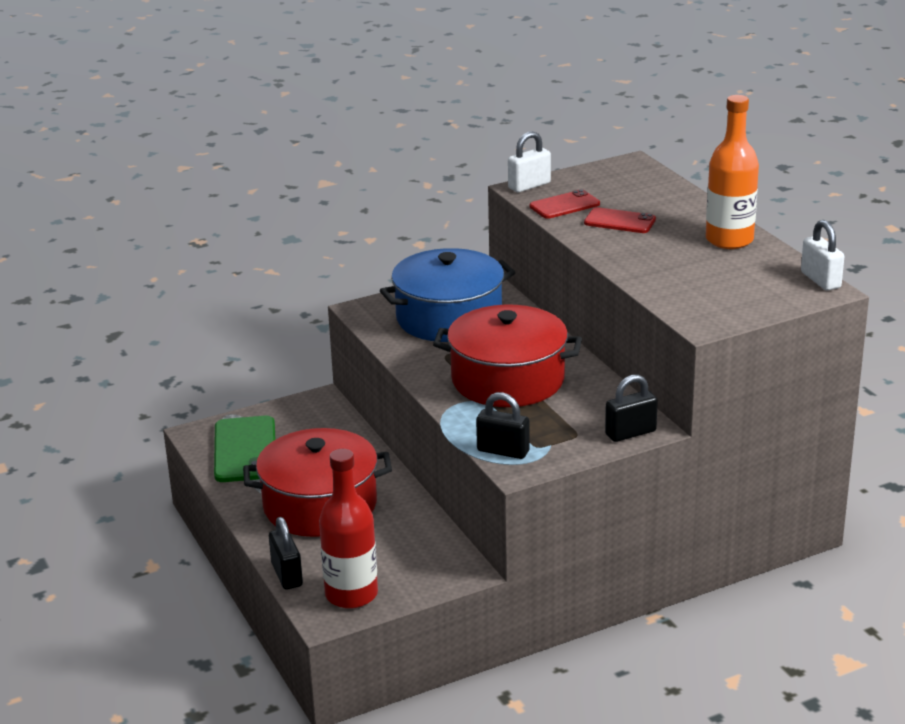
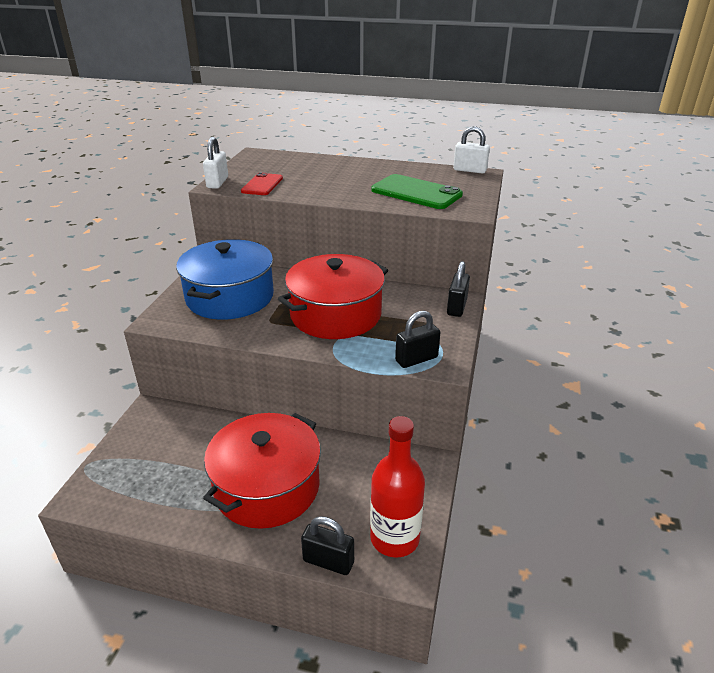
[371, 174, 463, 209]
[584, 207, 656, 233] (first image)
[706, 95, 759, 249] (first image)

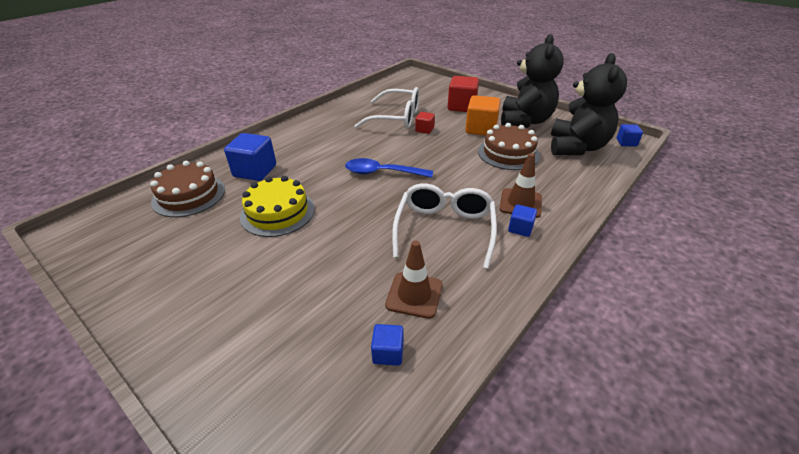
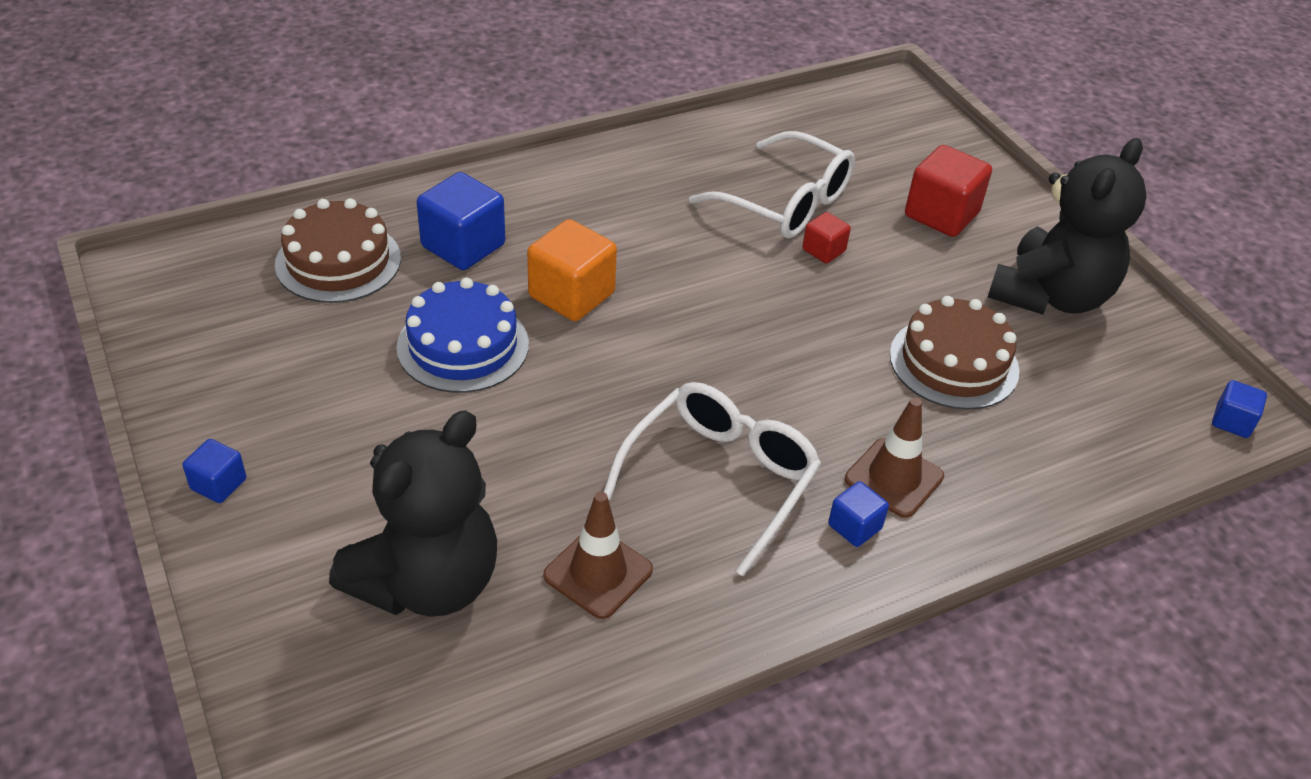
[396, 278, 529, 393]
[345, 158, 433, 178] (first image)
[182, 439, 246, 503]
[527, 219, 617, 321]
[329, 410, 497, 617]

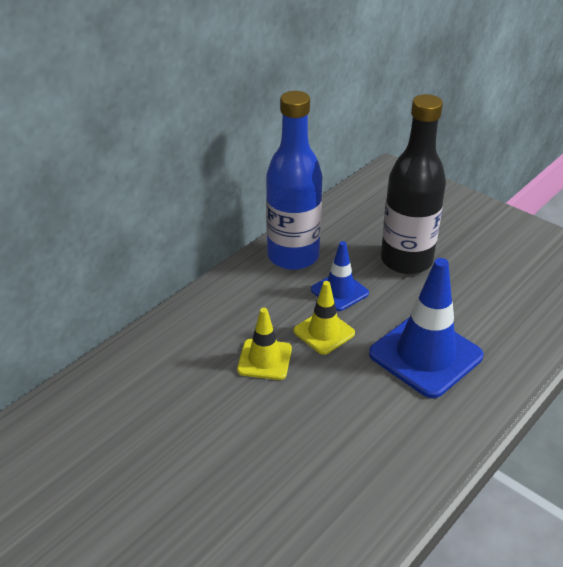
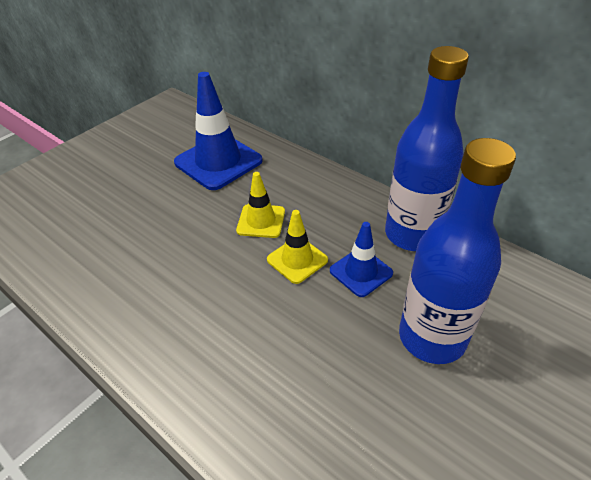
[174, 72, 263, 190]
[399, 138, 516, 364]

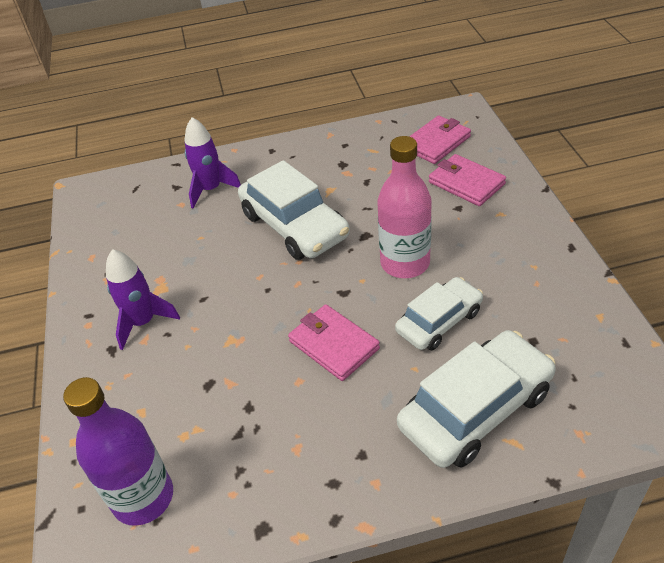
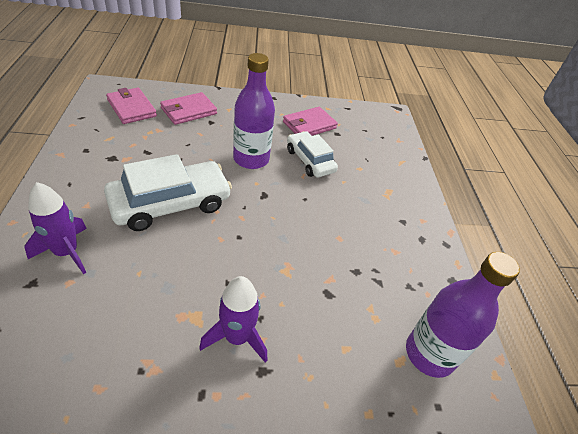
[283, 107, 338, 136]
[233, 53, 275, 169]
[397, 330, 556, 468] (first image)

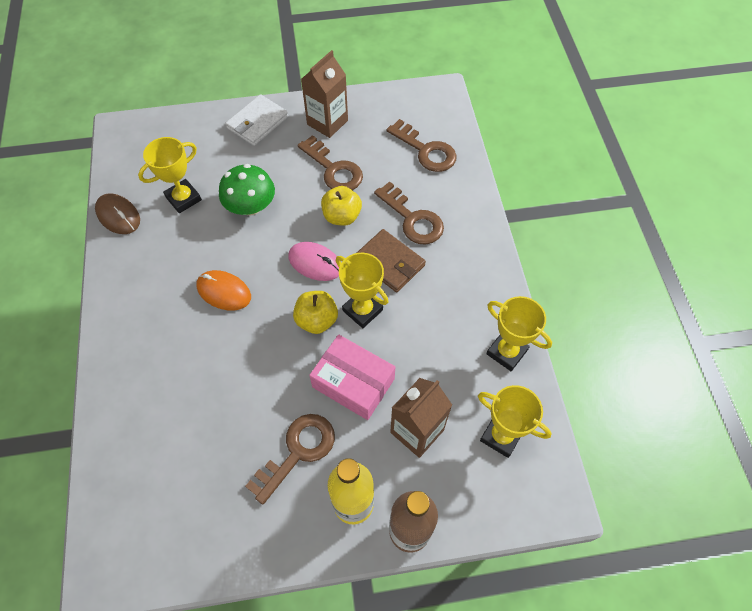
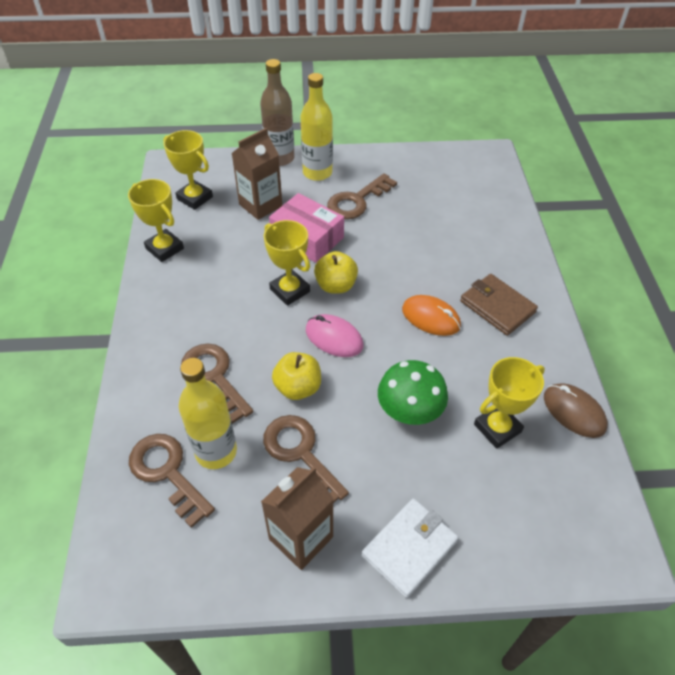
[460, 274, 538, 336]
[179, 358, 237, 469]

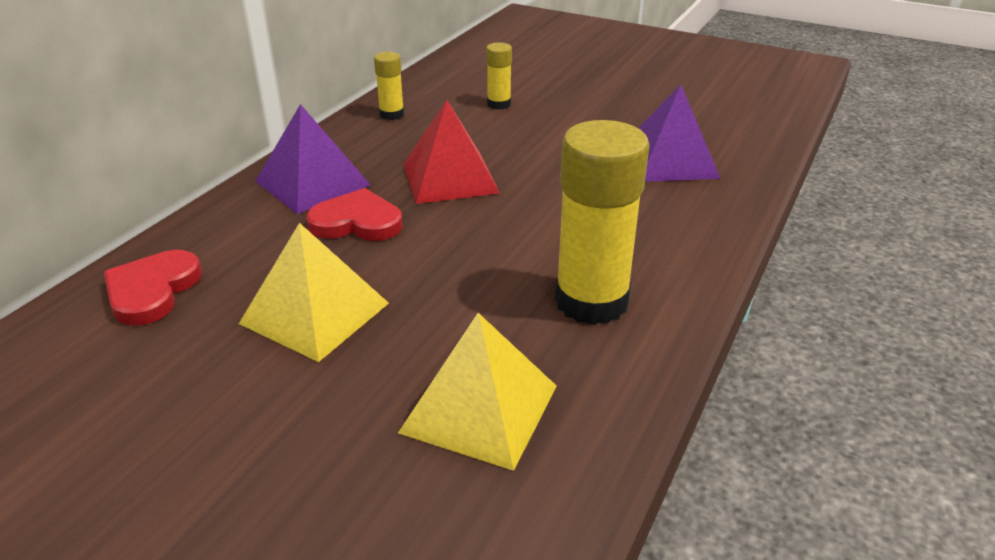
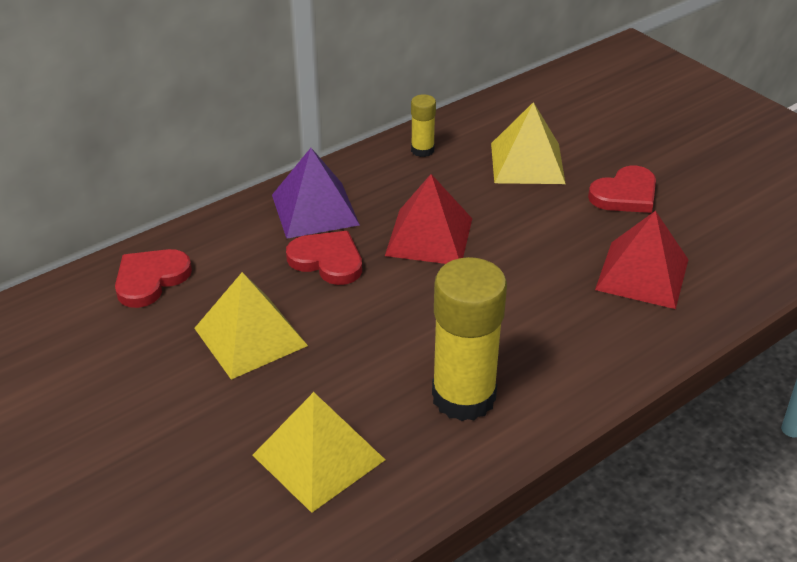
[491, 102, 566, 184]
[595, 211, 688, 309]
[588, 166, 656, 213]

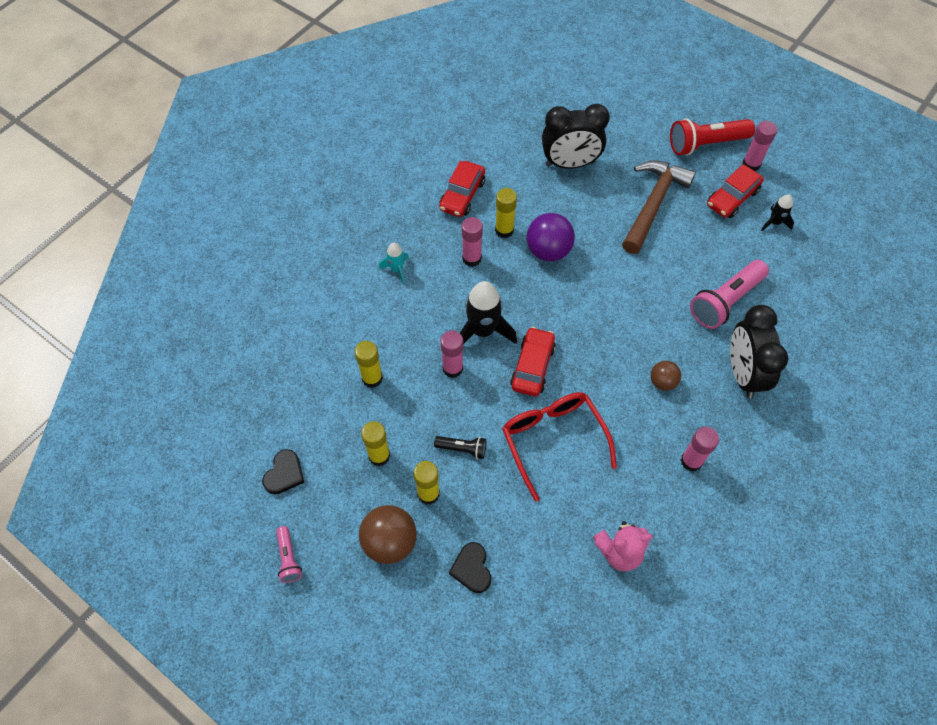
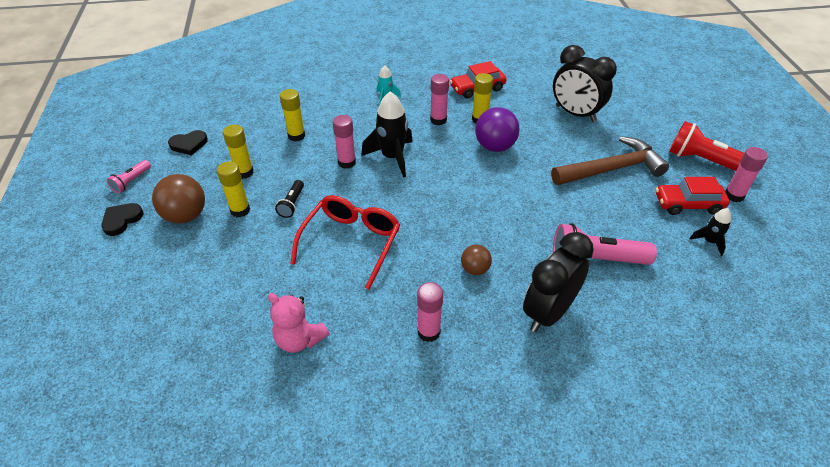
[275, 180, 304, 218]
[101, 203, 144, 236]
[510, 327, 556, 396] (first image)

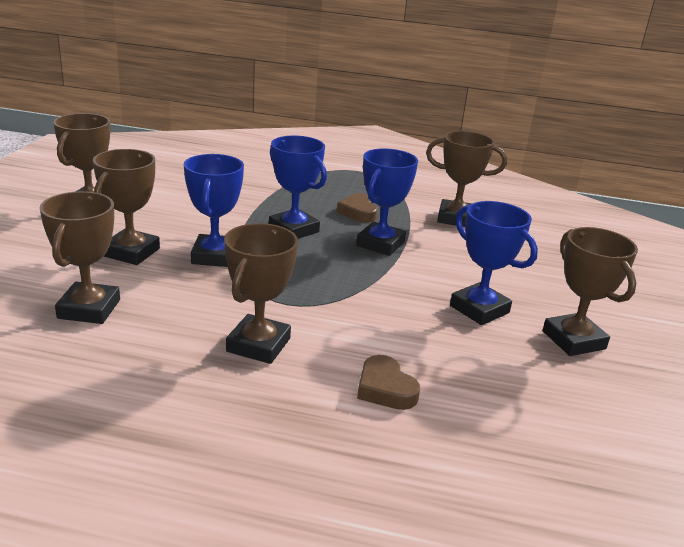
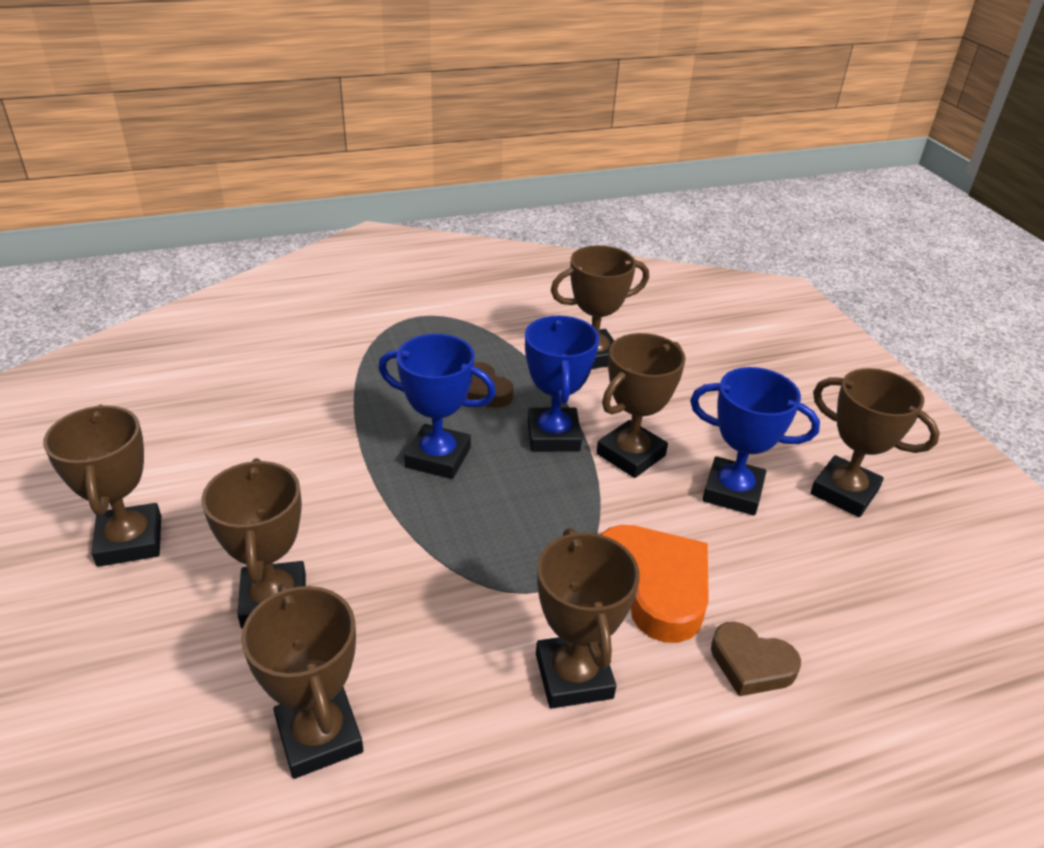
[184, 154, 244, 267] (first image)
[596, 333, 685, 478]
[600, 525, 709, 643]

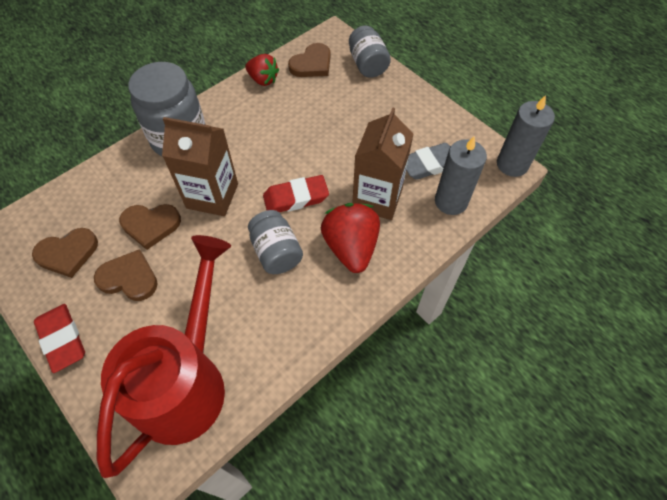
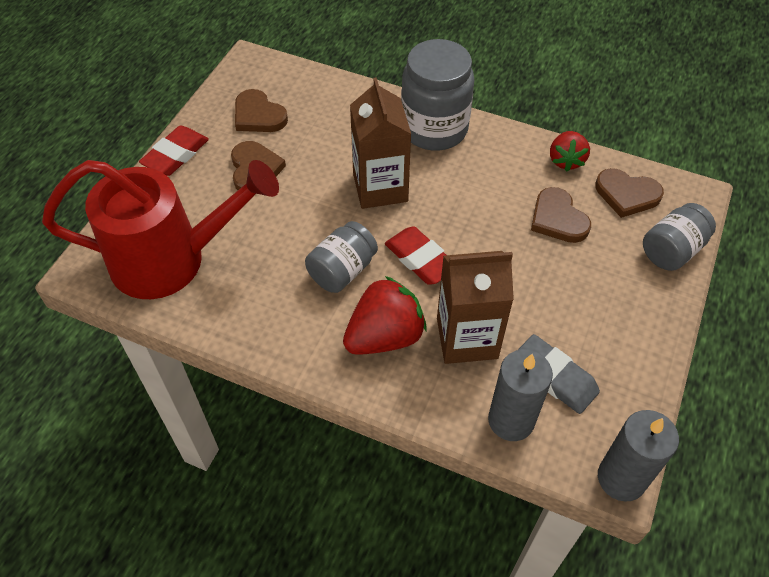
[531, 187, 591, 243]

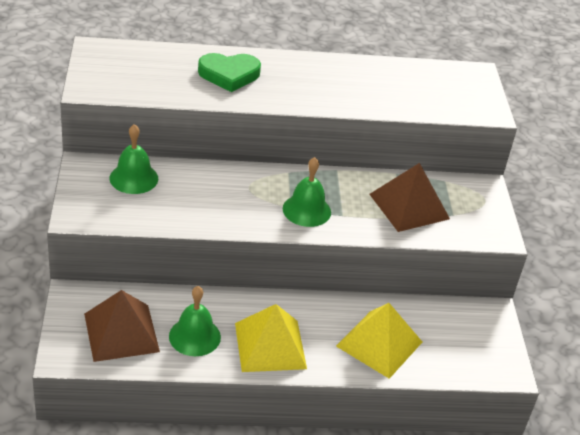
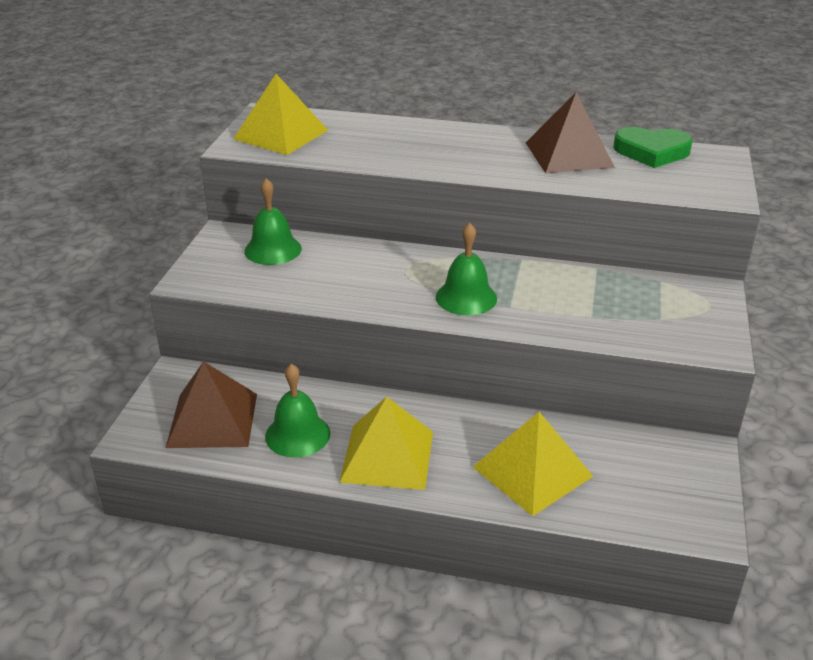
[613, 127, 693, 168]
[526, 92, 615, 173]
[233, 74, 328, 155]

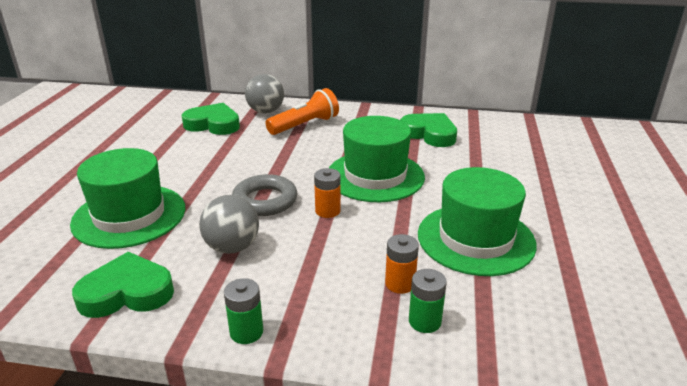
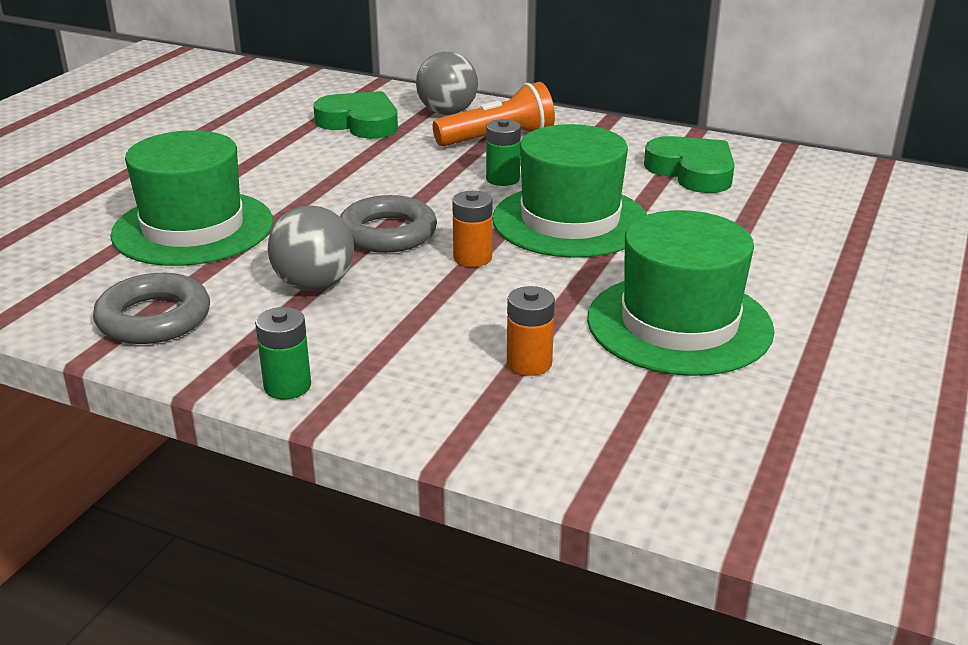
[93, 273, 210, 344]
[486, 119, 521, 186]

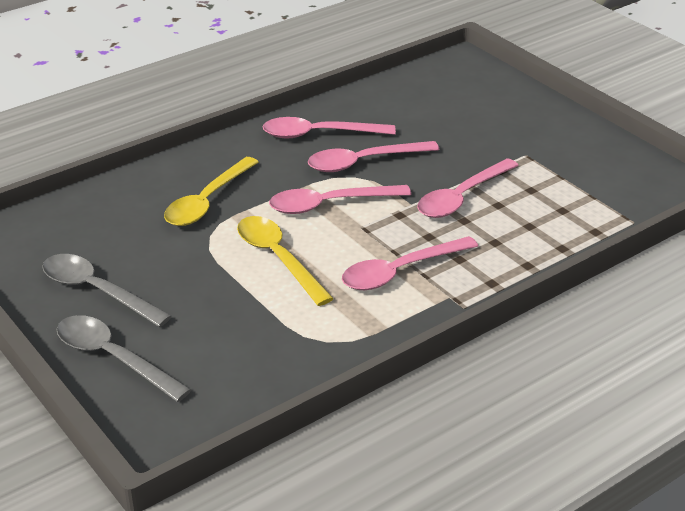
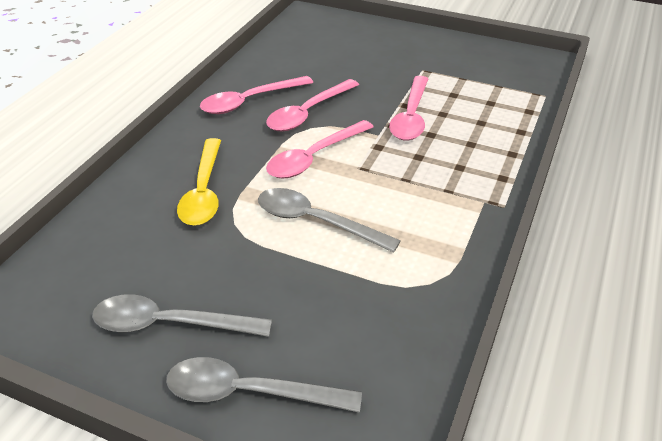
[258, 188, 401, 253]
[342, 236, 478, 290] (first image)

